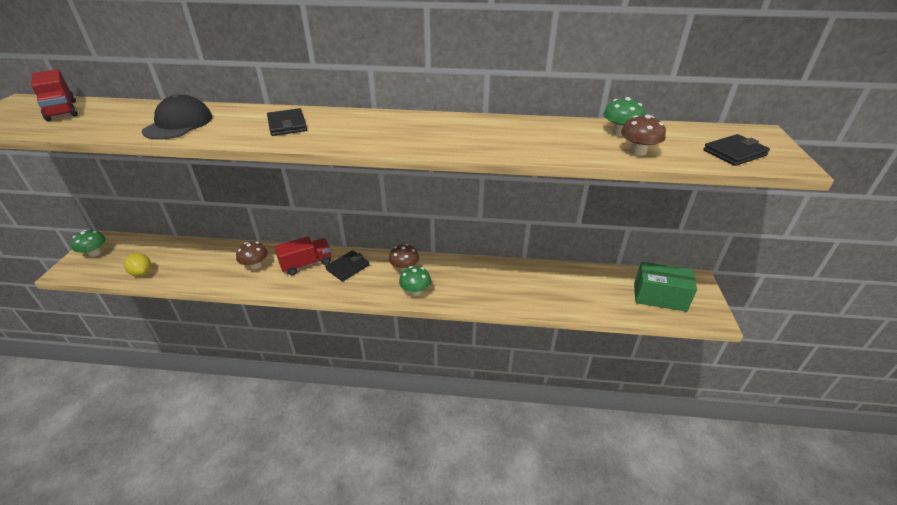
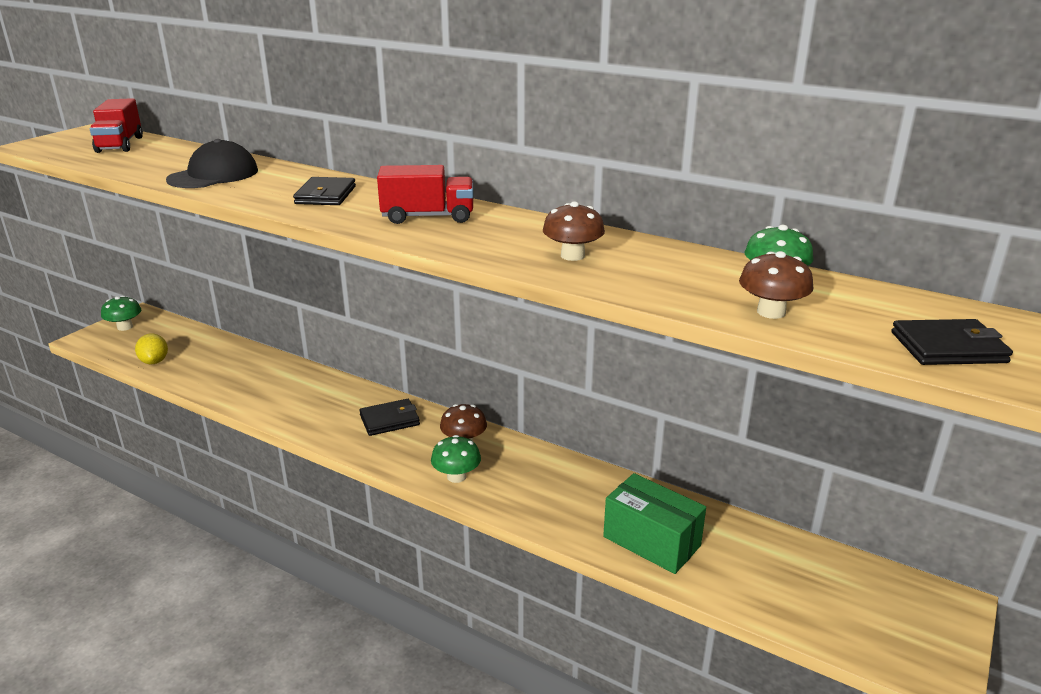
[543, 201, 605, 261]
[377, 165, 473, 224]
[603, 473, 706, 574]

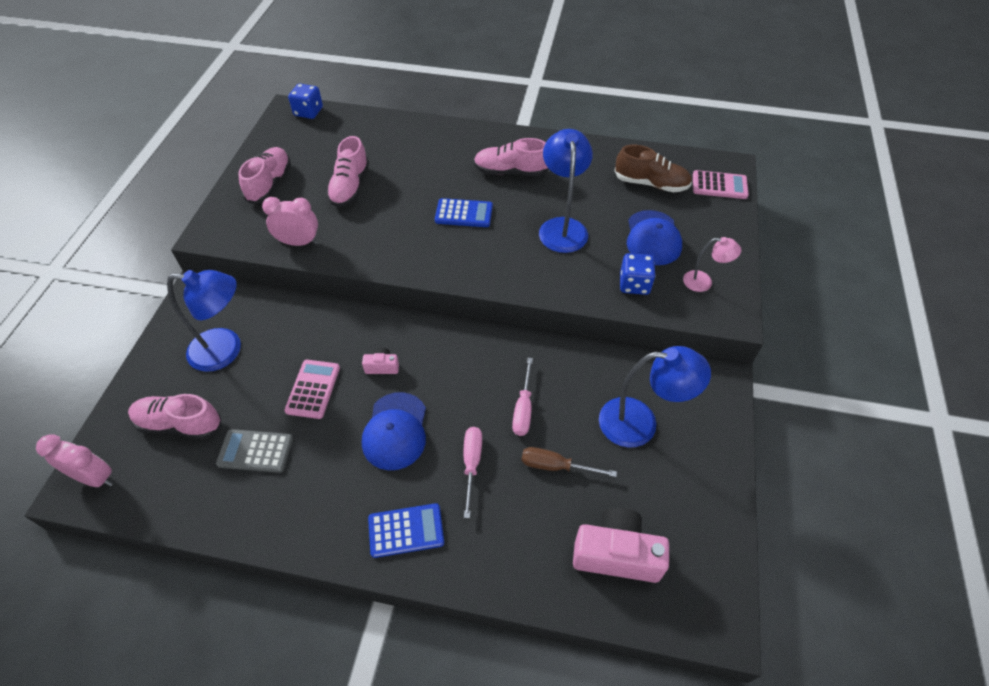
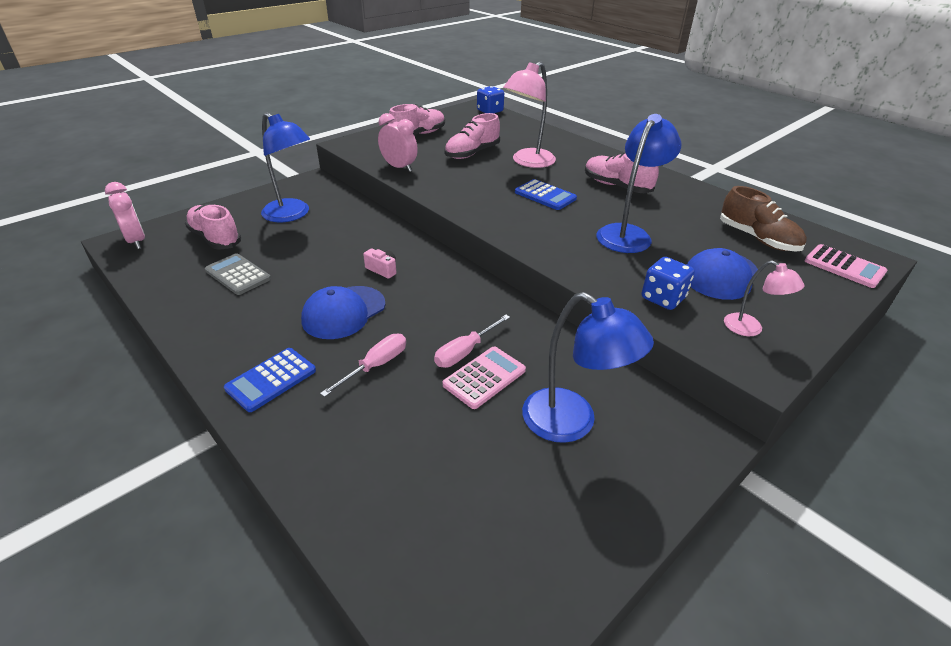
[442, 347, 526, 409]
[224, 348, 316, 412]
[521, 447, 617, 477] (first image)
[573, 508, 669, 583] (first image)
[503, 61, 556, 168]

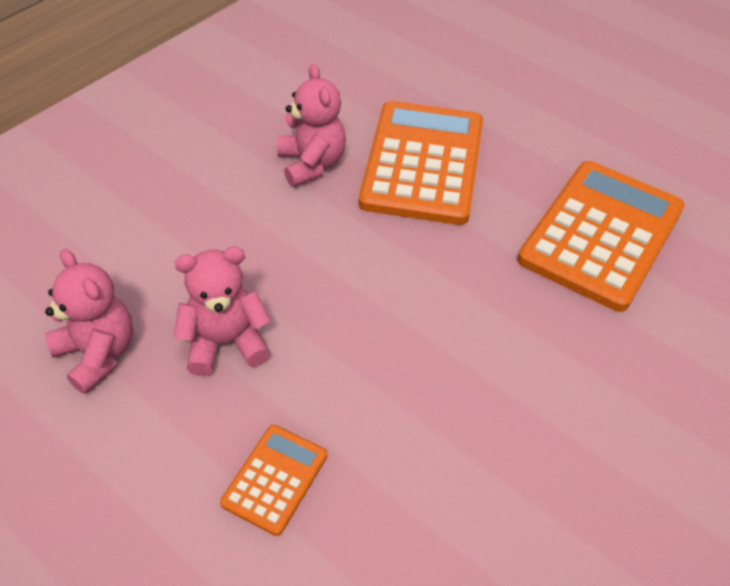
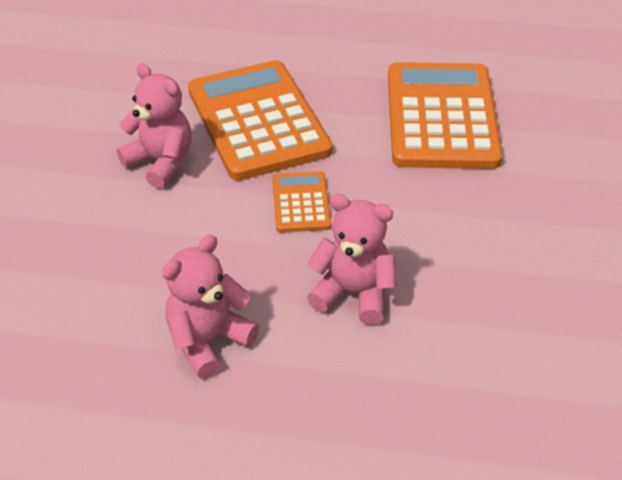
[307, 194, 397, 325]
[272, 171, 331, 233]

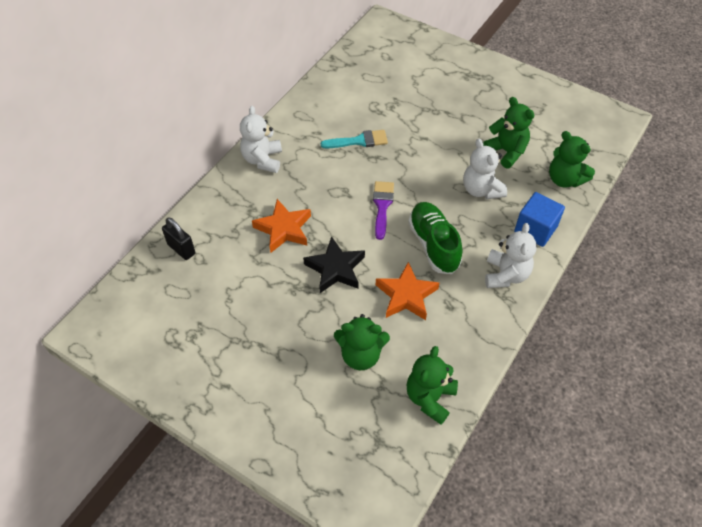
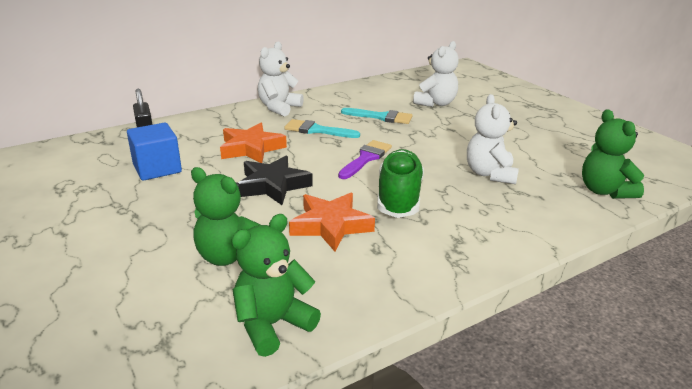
[483, 97, 535, 168] (first image)
[413, 41, 459, 107]
[127, 123, 182, 181]
[284, 119, 360, 138]

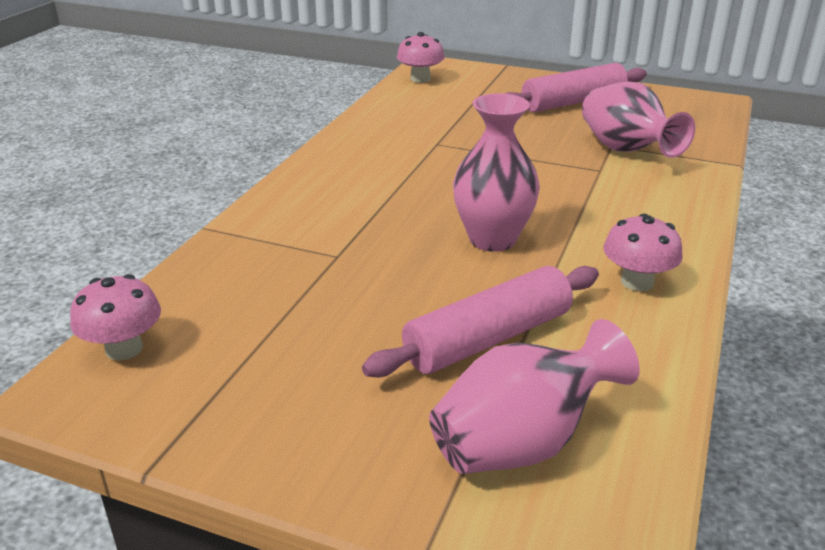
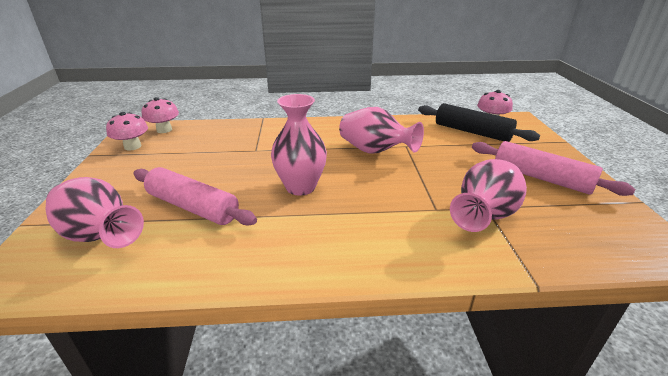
[106, 112, 148, 151]
[339, 107, 424, 154]
[418, 103, 540, 142]

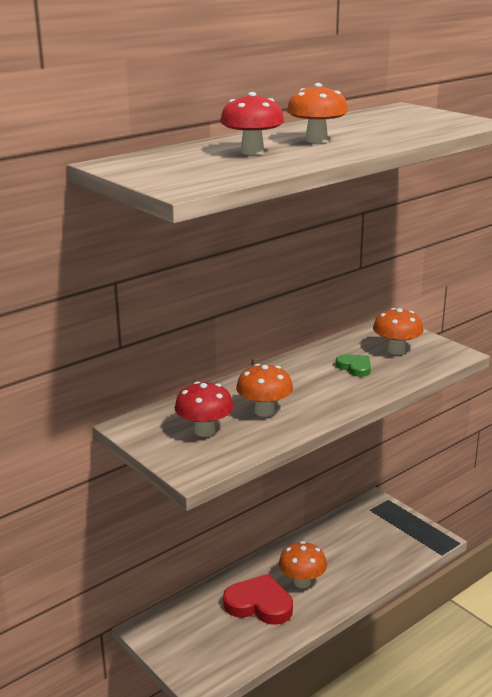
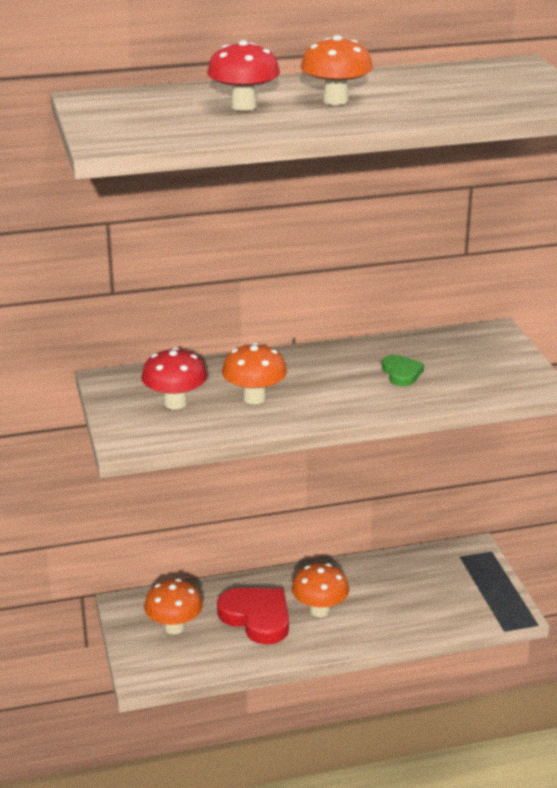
[144, 579, 203, 634]

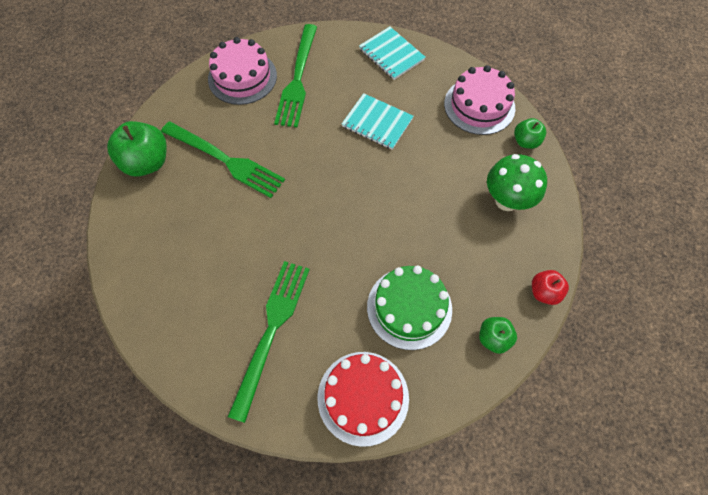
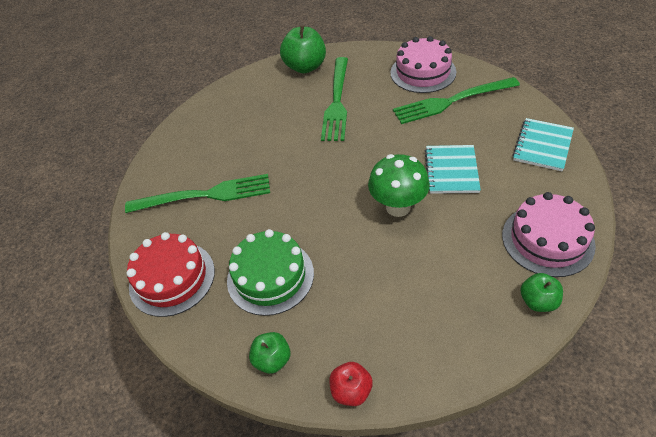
[368, 154, 430, 217]

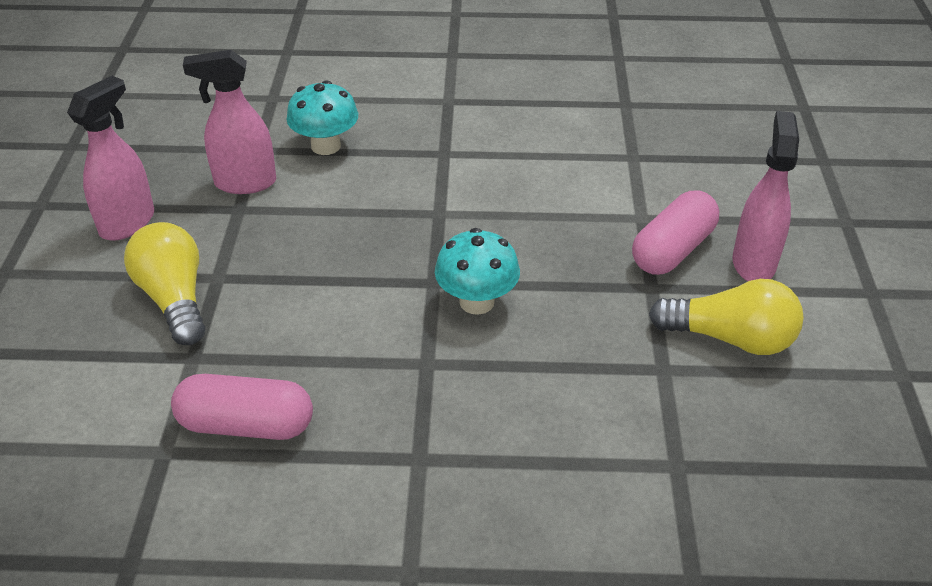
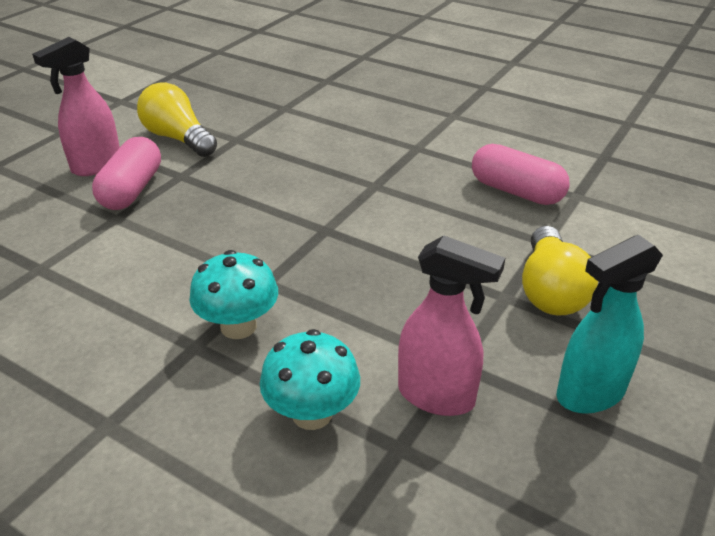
[556, 235, 663, 414]
[189, 250, 278, 339]
[92, 137, 161, 210]

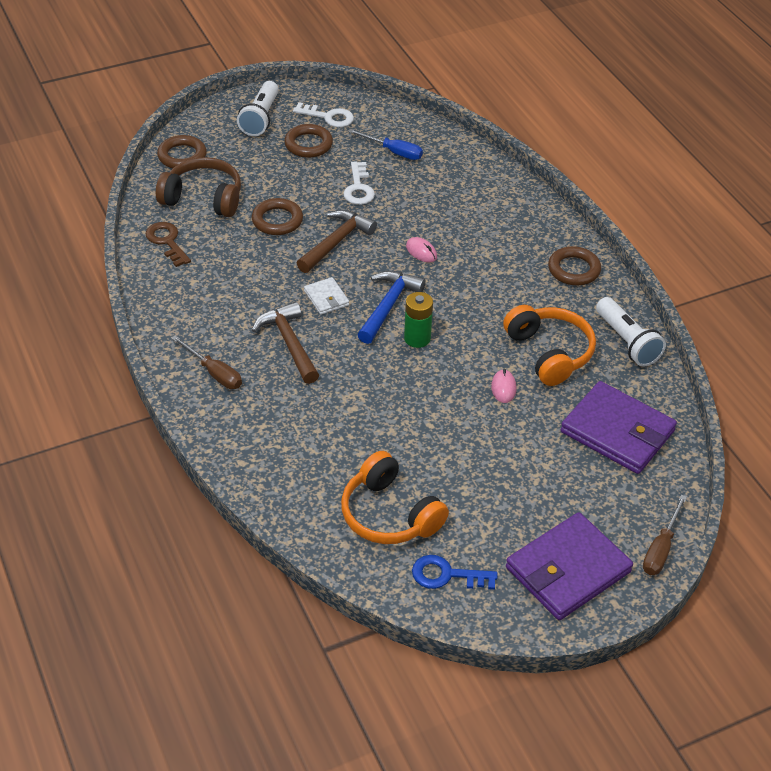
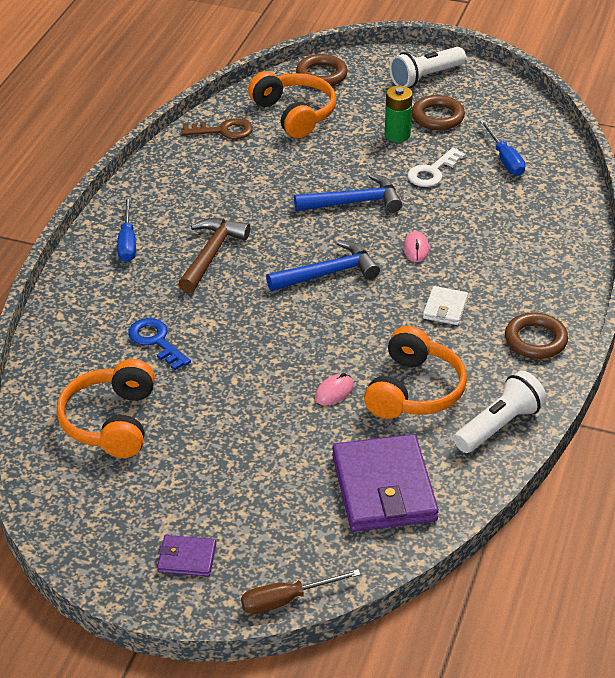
[181, 118, 253, 139]
[248, 71, 336, 138]
[117, 197, 136, 262]
[252, 198, 303, 235] (first image)
[293, 102, 354, 127] (first image)
[294, 174, 402, 213]
[423, 286, 468, 325]
[385, 86, 413, 142]
[128, 318, 191, 370]
[157, 535, 216, 577]
[454, 370, 547, 453]

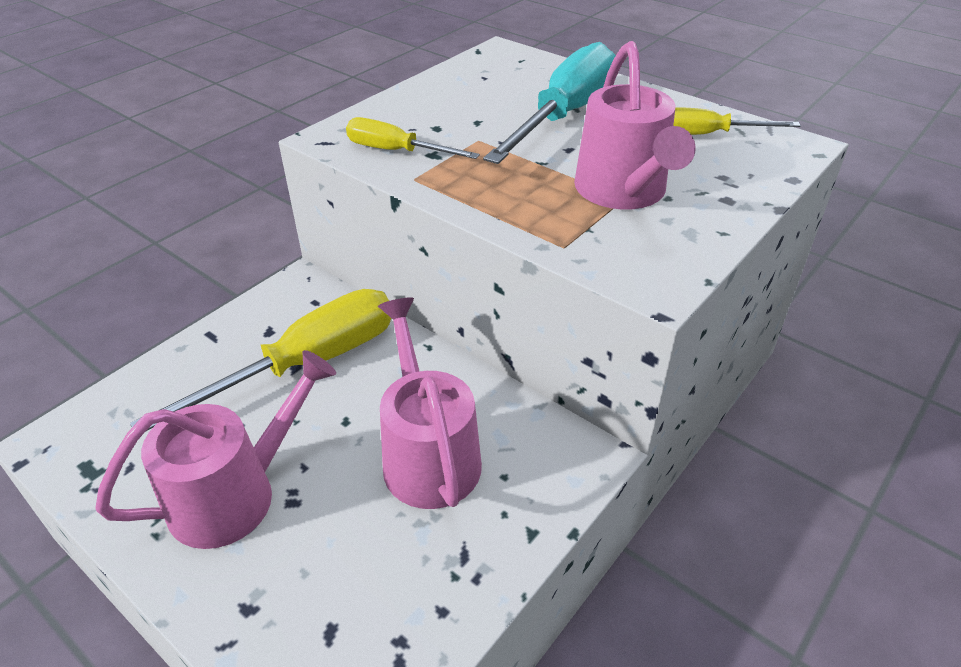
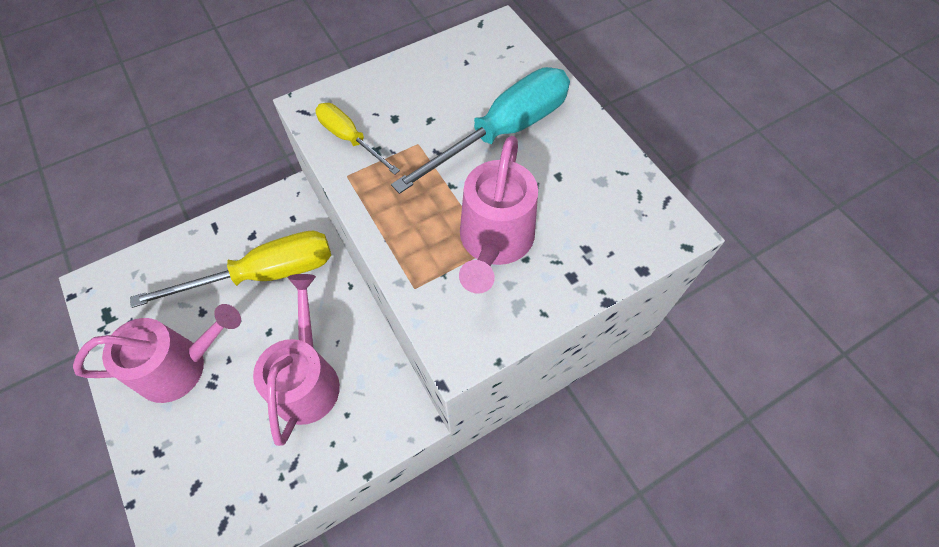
[673, 107, 801, 135] (first image)

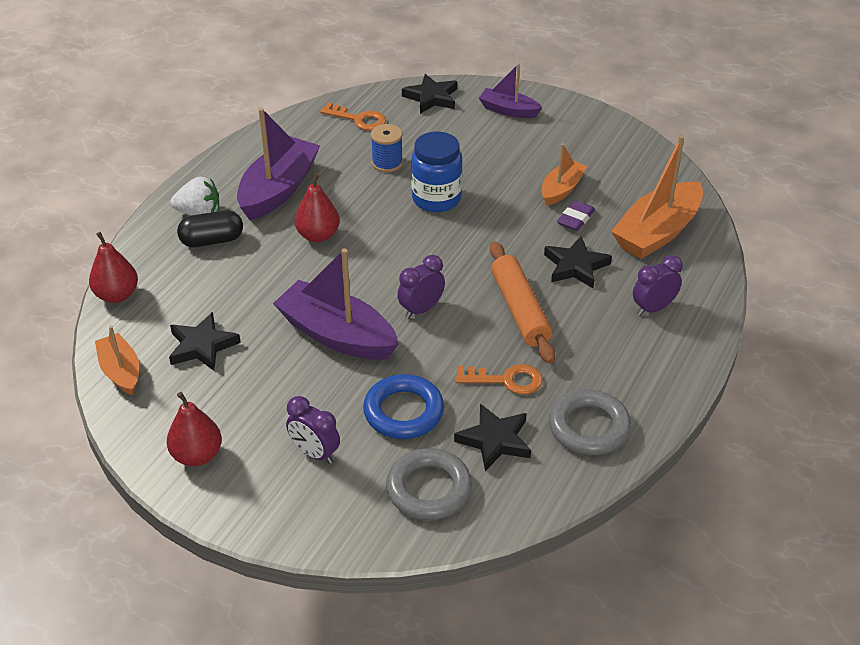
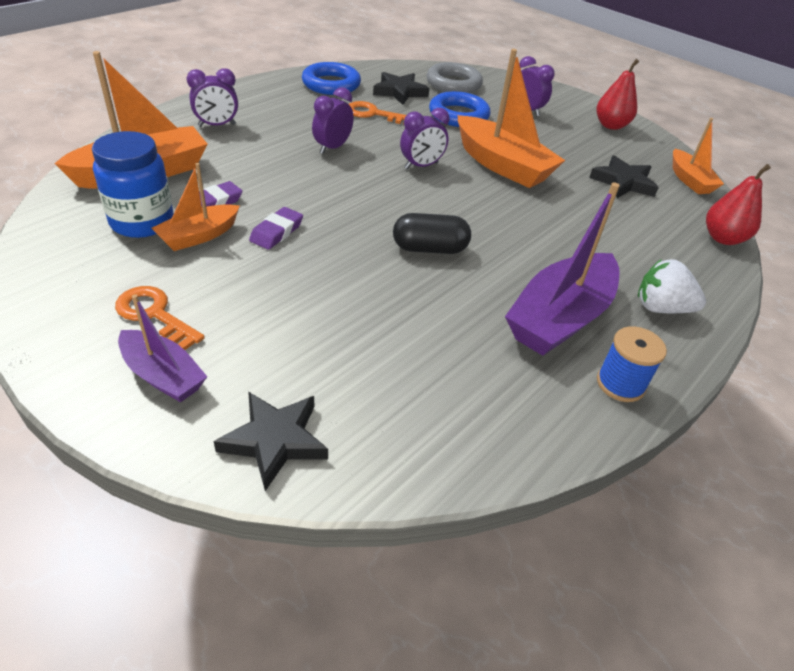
[393, 213, 471, 254]
[458, 49, 565, 188]
[295, 173, 340, 242] (first image)
[115, 286, 205, 350]
[597, 326, 667, 402]
[92, 131, 174, 238]
[312, 87, 354, 154]
[544, 236, 612, 288] (first image)
[302, 62, 361, 95]
[249, 207, 303, 250]

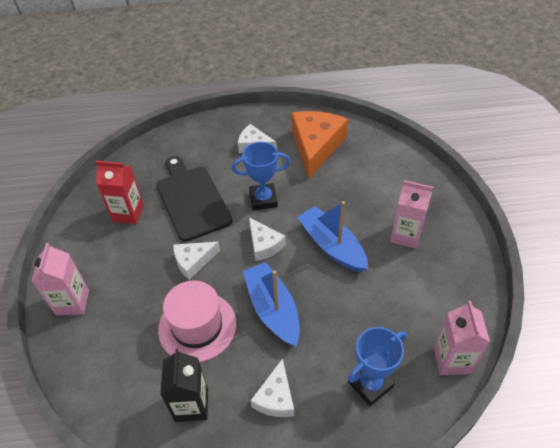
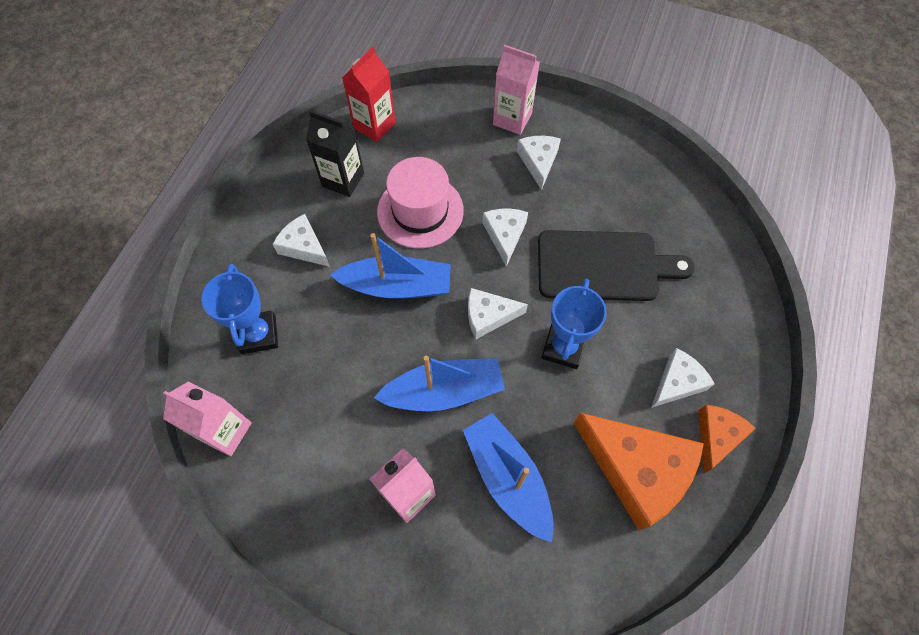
[342, 47, 396, 142]
[463, 413, 554, 543]
[517, 136, 561, 190]
[698, 405, 756, 473]

